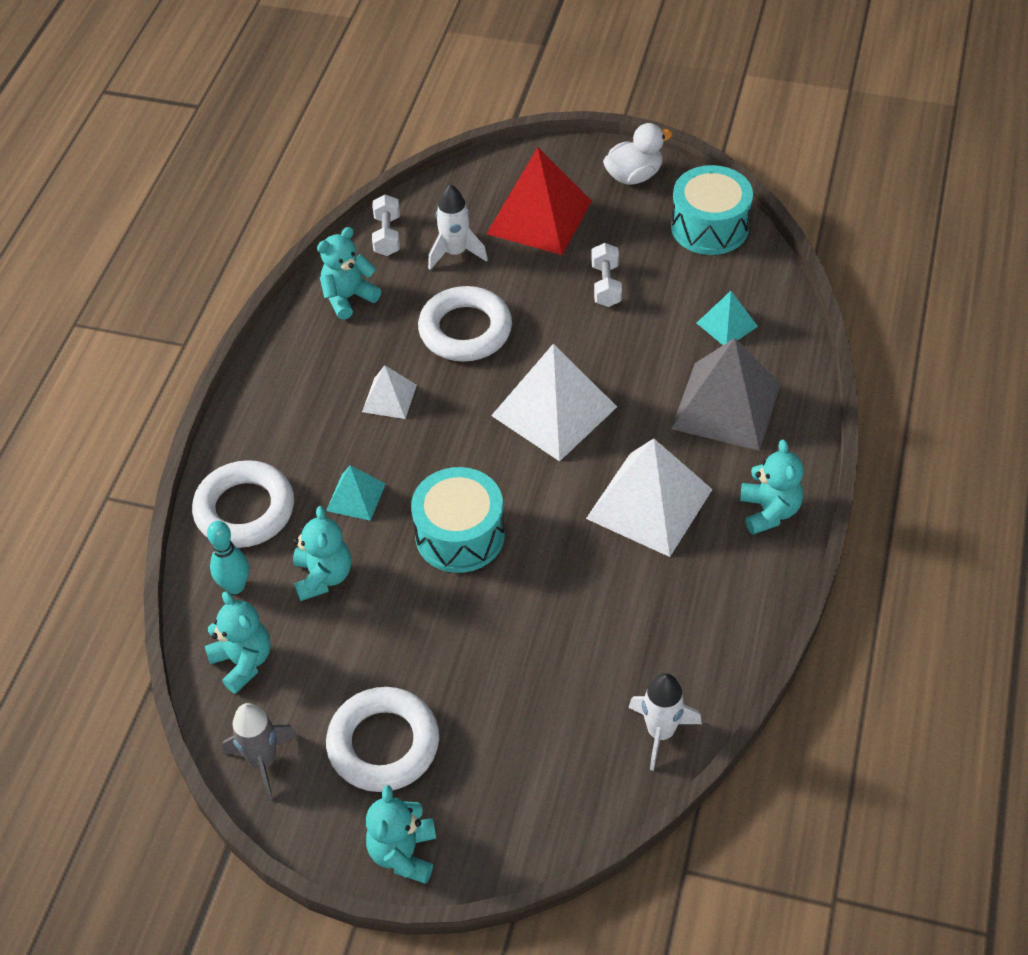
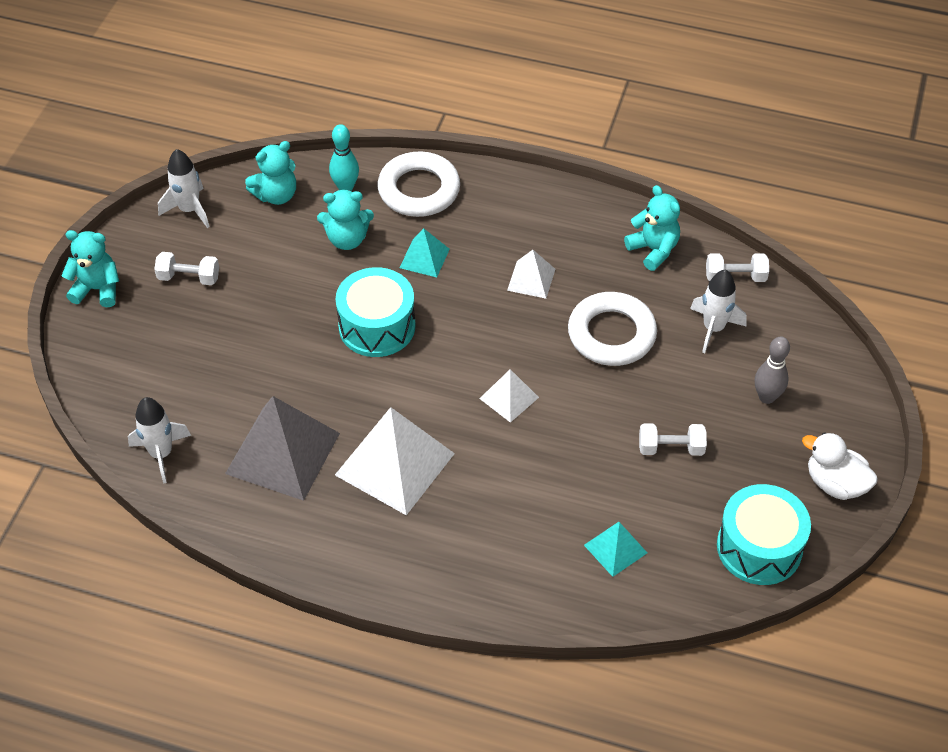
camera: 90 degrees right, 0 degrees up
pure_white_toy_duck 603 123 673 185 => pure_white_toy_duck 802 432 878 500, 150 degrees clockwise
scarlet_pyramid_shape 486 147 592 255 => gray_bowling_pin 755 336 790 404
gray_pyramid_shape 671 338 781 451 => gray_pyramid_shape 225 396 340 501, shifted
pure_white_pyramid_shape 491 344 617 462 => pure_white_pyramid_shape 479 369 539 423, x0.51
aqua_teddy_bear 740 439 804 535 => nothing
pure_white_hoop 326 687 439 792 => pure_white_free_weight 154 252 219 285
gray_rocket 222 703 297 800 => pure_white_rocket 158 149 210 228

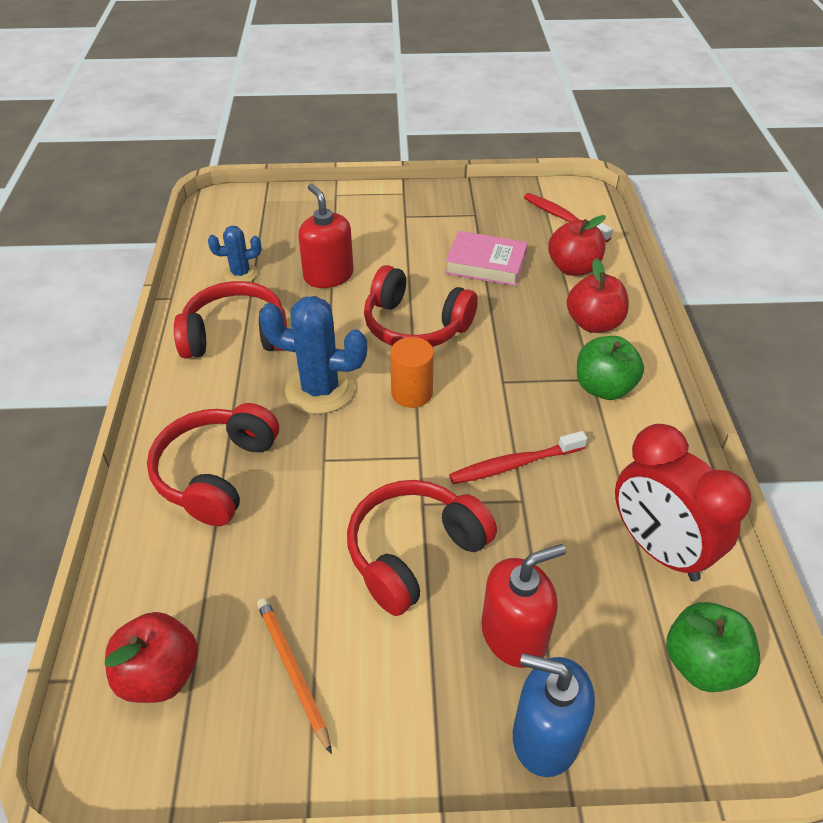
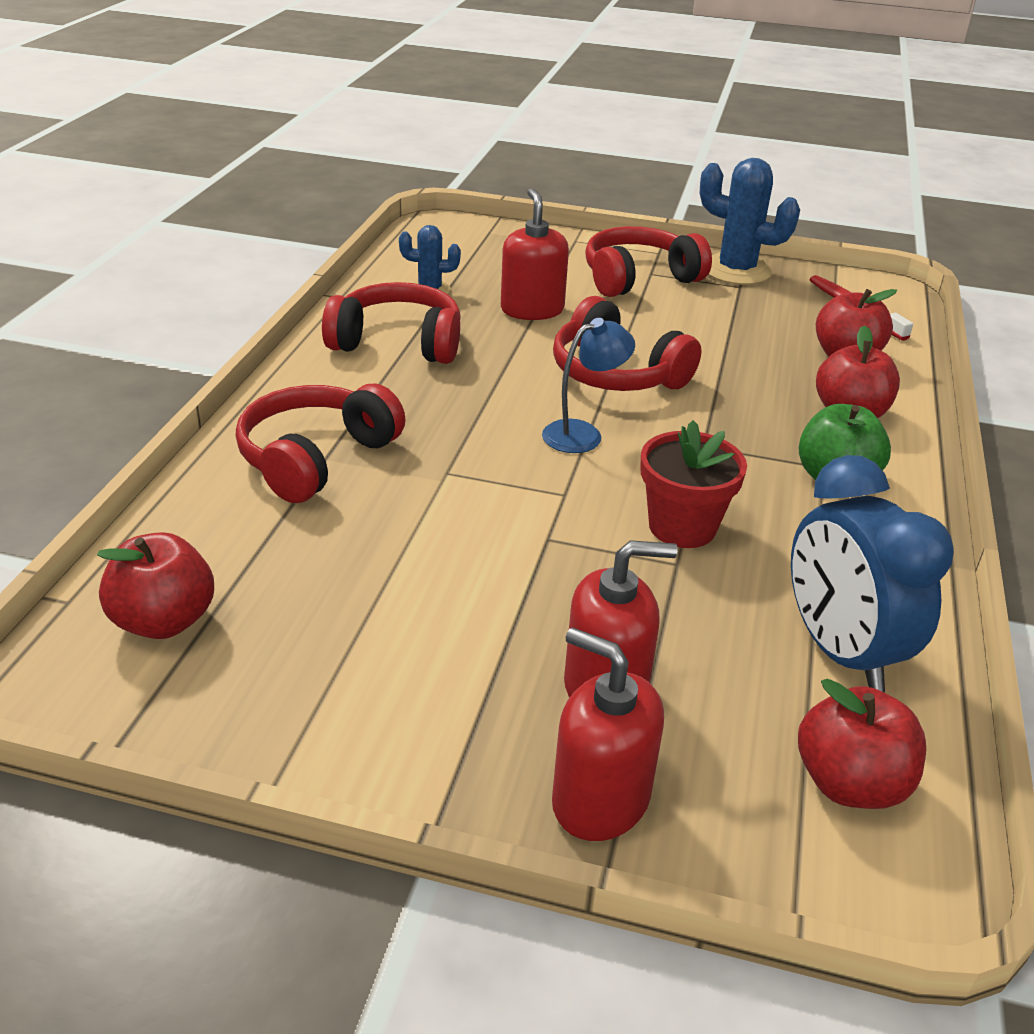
camera: 15 degrees right, 10 degrees down
rose-pink_hardcover 445 231 528 286 => nothing
royal_blue_cactus 259 296 367 414 => royal_blue_cactus 699 158 800 285, shifted
orange-coloured_solid_cylinder 390 337 434 408 => royal_blue_reading_lamp 542 318 635 453
scarlet_bedside_clock 615 424 752 582 => royal_blue_bedside_clock 791 455 954 692
scarlet_dental_brush 449 431 588 484 => scarlet_plant_pot 640 420 747 548
scarlet_headset 347 480 497 616 => scarlet_headset 585 226 712 297, shifted
orange-coloured_wooden_pencil 257 598 332 754 => nothing
emerald_toy_apple 666 602 760 692 => scarlet_toy_apple 798 679 926 809
royal_blue_pump_bottle 513 653 595 777 => scarlet_pump_bottle 552 627 664 841

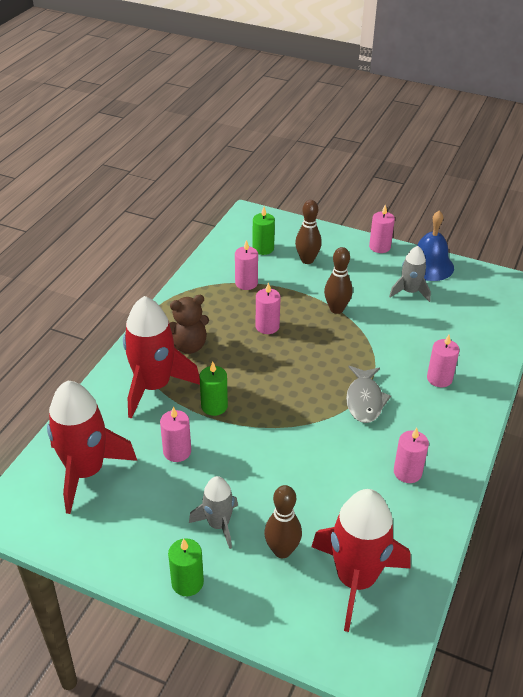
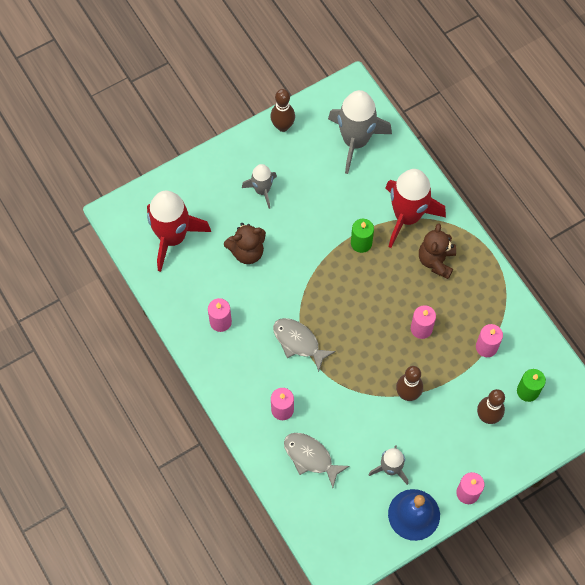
camera: 125 degrees right, 25 degrees up
scarlet_rocket 47 380 137 514 => gray_rocket 328 90 392 174
rose-pink_pillar_candle 160 406 191 462 => nothing
brown_bowling_pin 264 485 302 558 => brown_bowling_pin 270 89 295 132, shifted
emerald_pillar_candle 168 538 204 596 => nothing
nothing => brown_teddy_bear 224 223 266 264
nothing => gray_fish 284 433 350 488

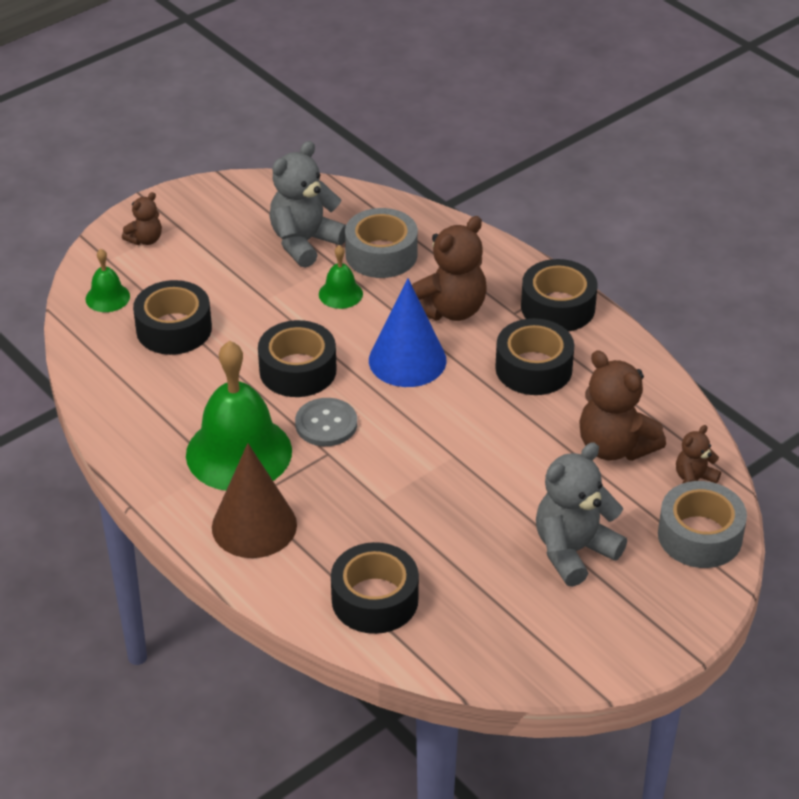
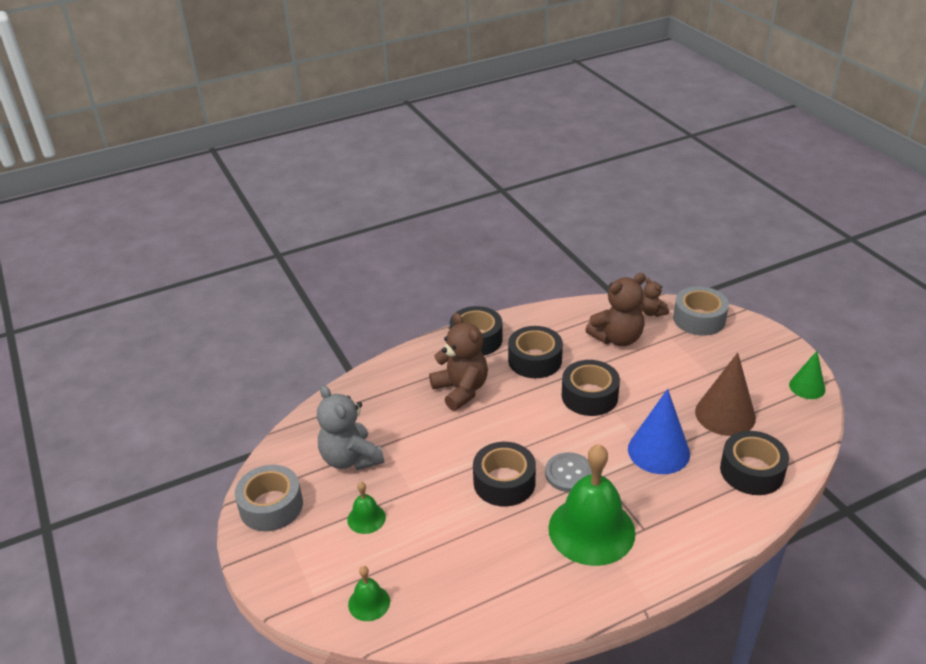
camera: 75 degrees left, 5 degrees down
brown_teddy_bear 122 192 162 245 => nothing
gray_sticky_tape 345 208 418 278 => gray_sticky_tape 235 465 303 531, shifted
emerald_school_bell 319 245 363 309 => emerald_school_bell 347 482 386 534, shifted
royal_blue_cone 369 278 446 387 => royal_blue_cone 628 389 690 474, shifted
black_sticky_tape 133 280 212 355 => black_sticky_tape 562 360 620 416, shifted
gray_teddy_bear 536 442 627 587 => nothing
brown_cone 212 443 297 558 => brown_cone 695 353 756 436, shifted
nothing => emerald_cone 789 351 825 399

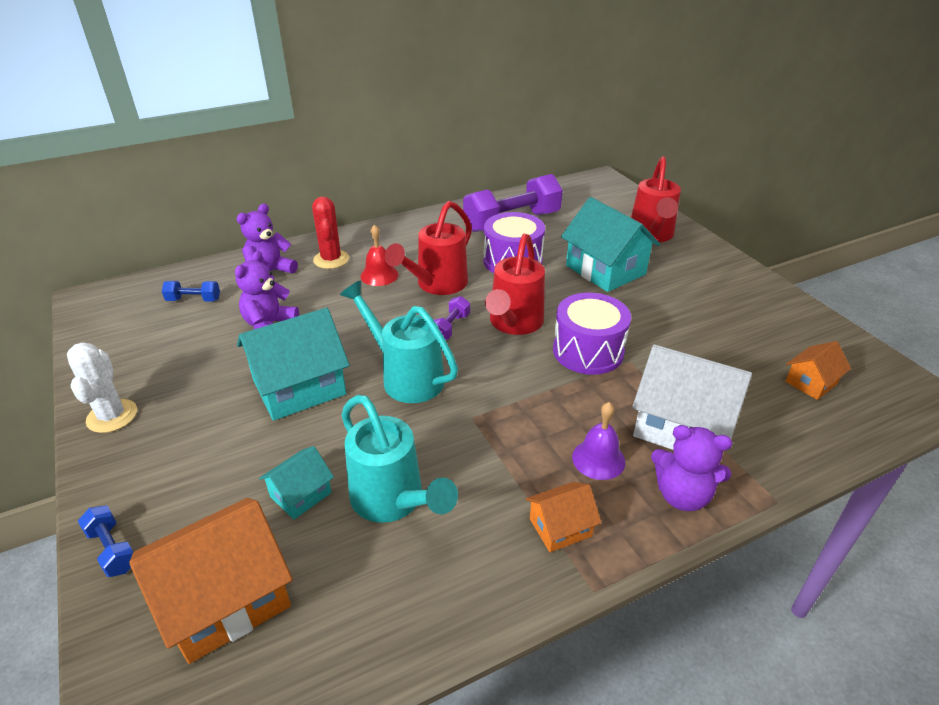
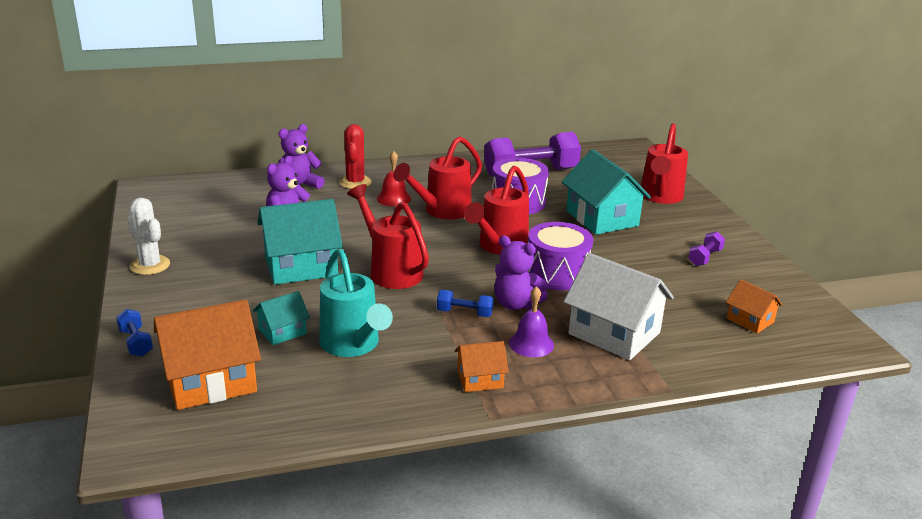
camera: 10 degrees right, 10 degrees down
aqua_watering_can 340 280 458 403 => scarlet_watering_can 347 184 429 289
royal_blue_free_weight 162 281 220 301 => royal_blue_free_weight 437 290 494 317, shifted
violet_free_weight 434 296 470 340 => violet_free_weight 688 231 725 266, shifted
orange-coloured_house 785 341 851 400 => orange-coloured_house 726 279 783 334, 75 degrees clockwise
pure_white_cactus 67 342 137 433 => pure_white_cactus 127 198 170 275, 45 degrees counterclockwise
violet_teddy_bear 651 425 732 511 => violet_teddy_bear 495 235 548 310, shifted

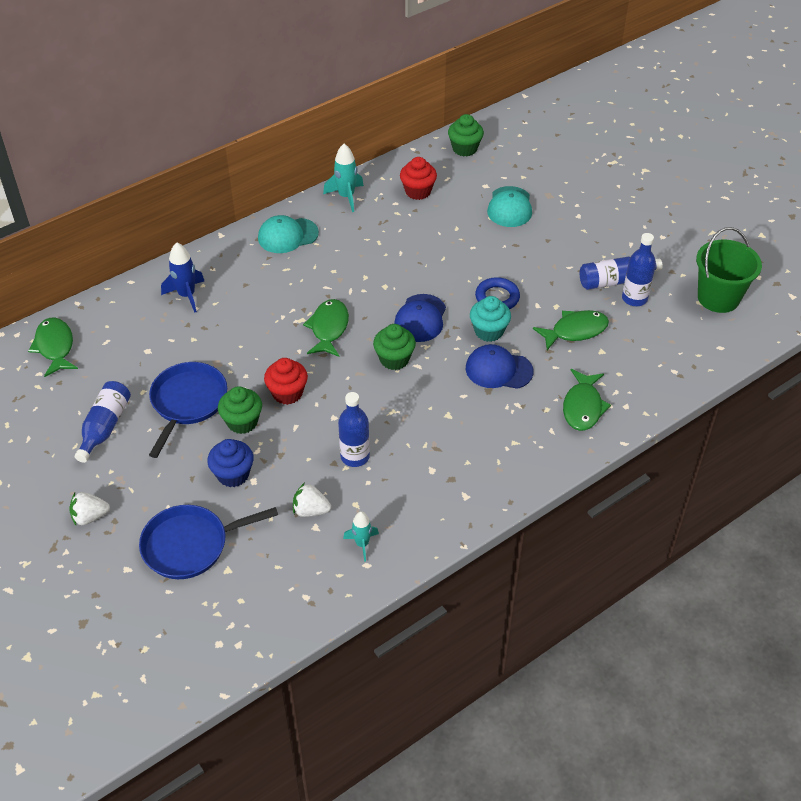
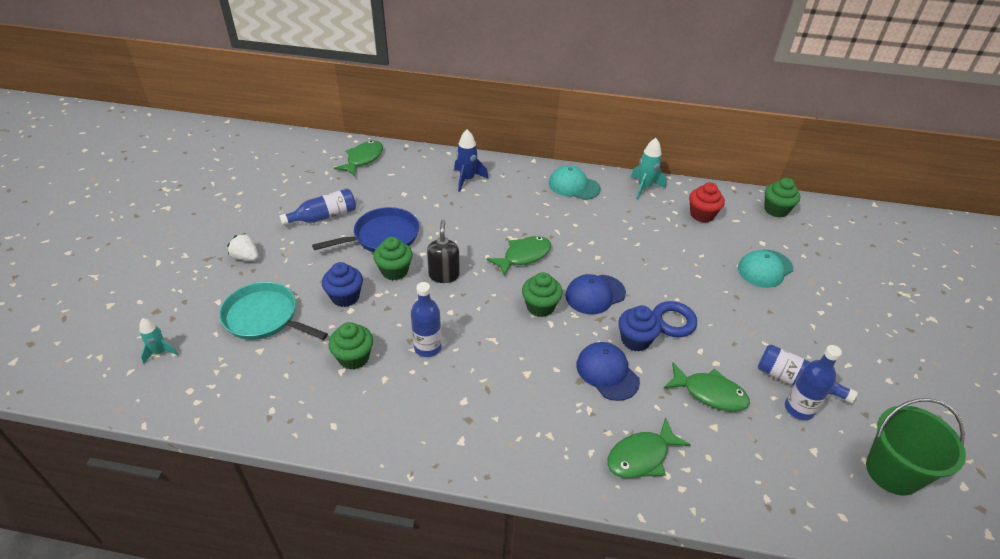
camera: 45 degrees right, 5 degrees down
aqua_cupcake 470 296 511 342 => royal_blue_cupcake 618 305 661 352
scarlet_cupcake 264 358 308 405 => black_pump_bottle 427 220 460 283
pure_white_berry 293 483 331 517 => emerald_cupcake 328 322 373 370
royal_blue_frying_pan 139 505 278 579 => aqua_frying_pan 219 282 328 340
aqua_rocket 343 512 379 562 => aqua_rocket 139 318 178 364, shifted

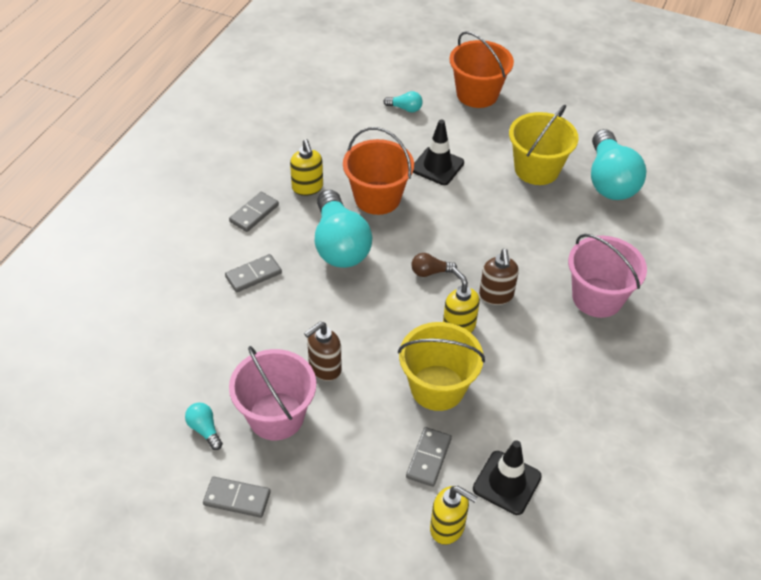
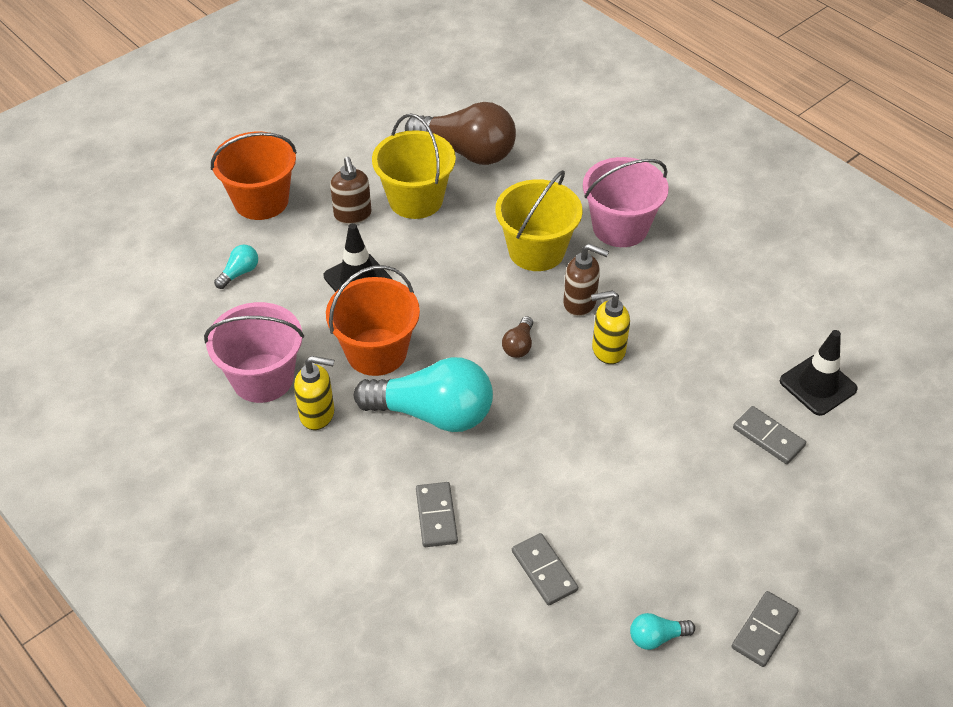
camera: 65 degrees left, 0 degrees up
aqua_bulb 591 129 647 200 => brown_bulb 405 102 516 165
gray_domino 229 192 279 232 => gray_domino 512 533 578 605, shifted
brown_pump_bottle 304 322 342 381 => brown_pump_bottle 330 157 372 224, shifted
yellow_bucket 398 322 485 411 => yellow_bucket 495 170 582 271, shifted
rose-pink_bucket 229 346 316 440 => rose-pink_bucket 204 302 304 403, shifted
yellow_pump_bottle 430 486 478 545 => nothing

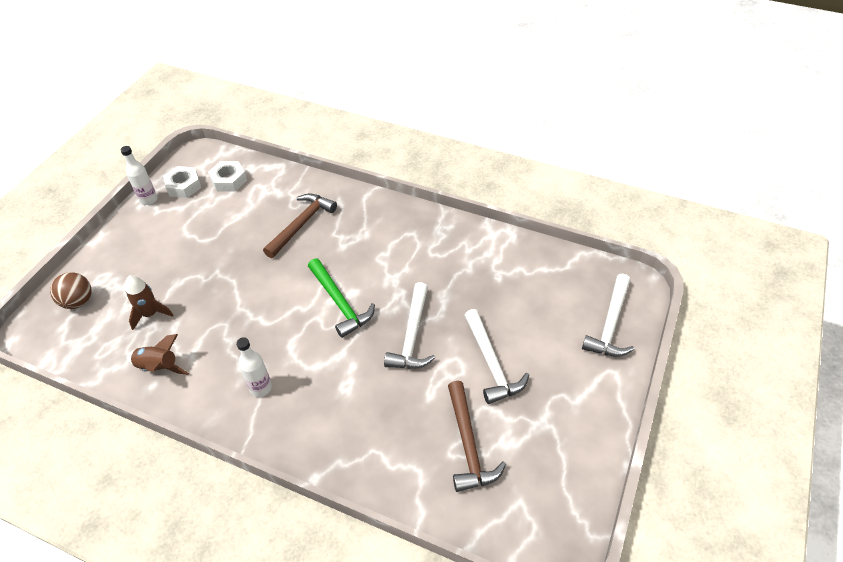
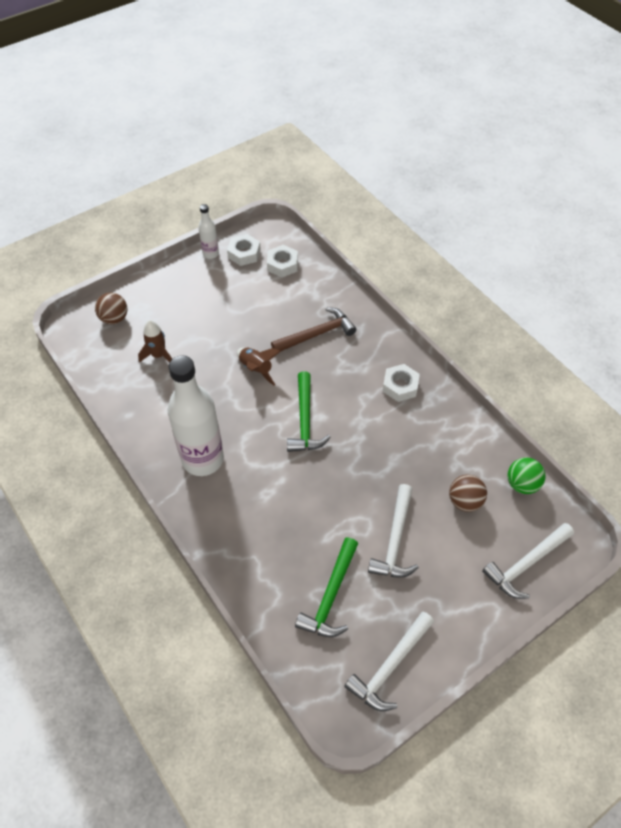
camera: 30 degrees right, 5 degrees up
pure_white_hammer 384 282 435 369 => pure_white_hammer 344 611 434 711, shifted
brown_rocket 127 334 189 375 => brown_rocket 237 348 281 386, shifted
pure_white_bottle 236 337 272 397 => pure_white_bottle 168 355 224 476, x2.13
brown_hammer 448 381 506 492 => emerald_hammer 295 538 358 637
nothing => pure_white_hexagon_nut 382 364 420 402
nothing => emerald_ball 508 457 546 494
nothing => brown_ball 449 475 487 512

